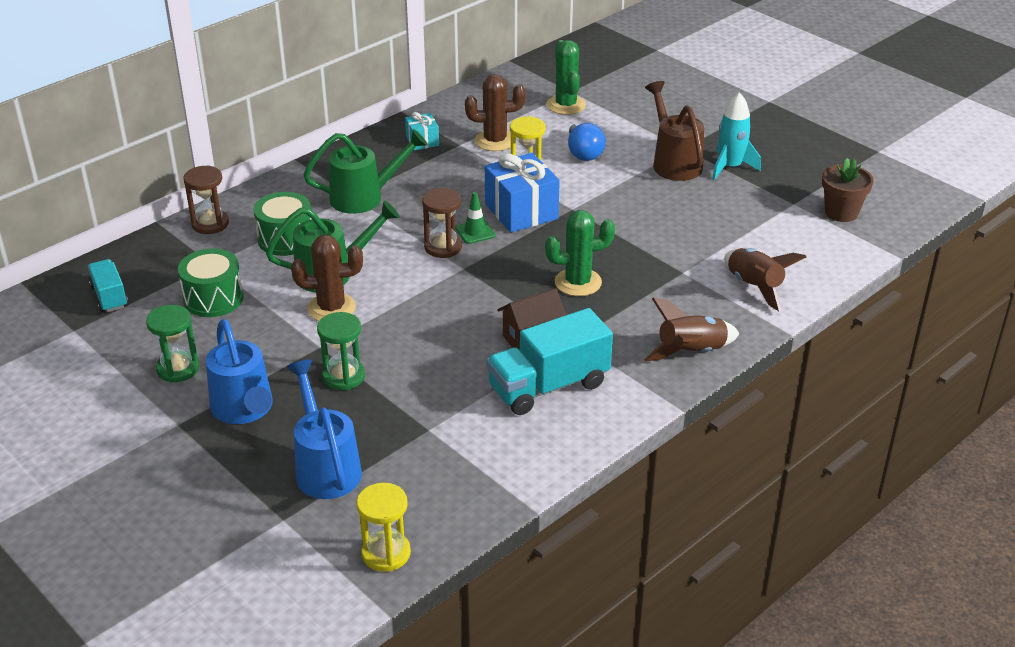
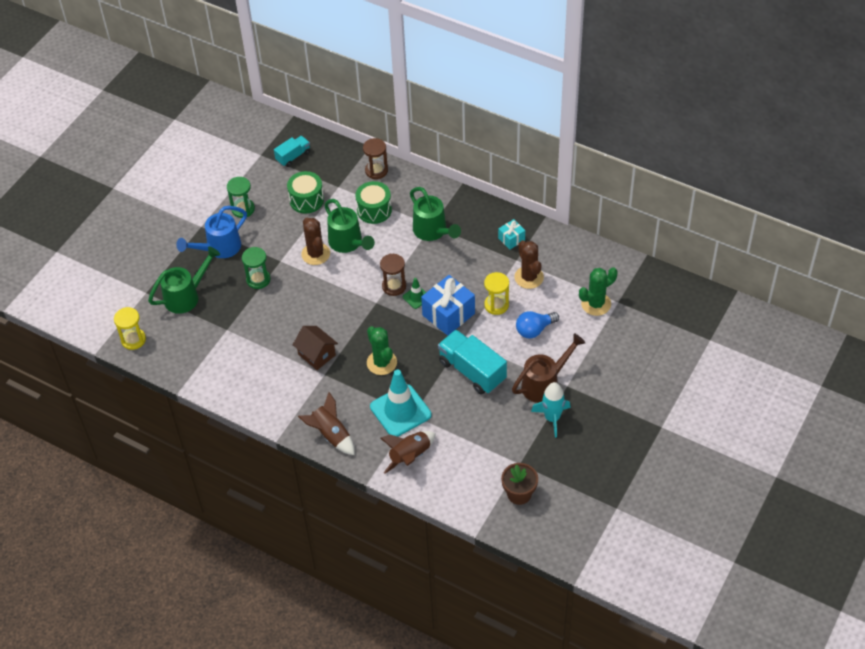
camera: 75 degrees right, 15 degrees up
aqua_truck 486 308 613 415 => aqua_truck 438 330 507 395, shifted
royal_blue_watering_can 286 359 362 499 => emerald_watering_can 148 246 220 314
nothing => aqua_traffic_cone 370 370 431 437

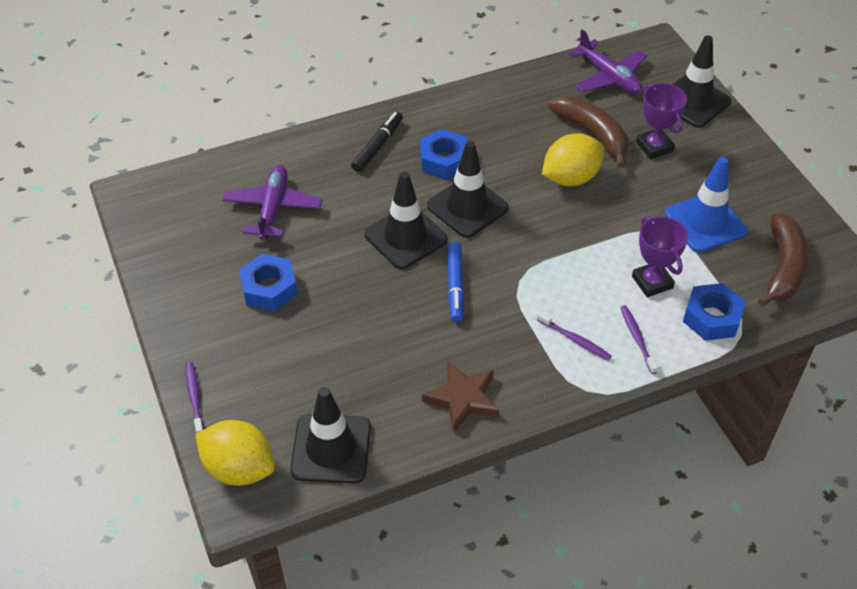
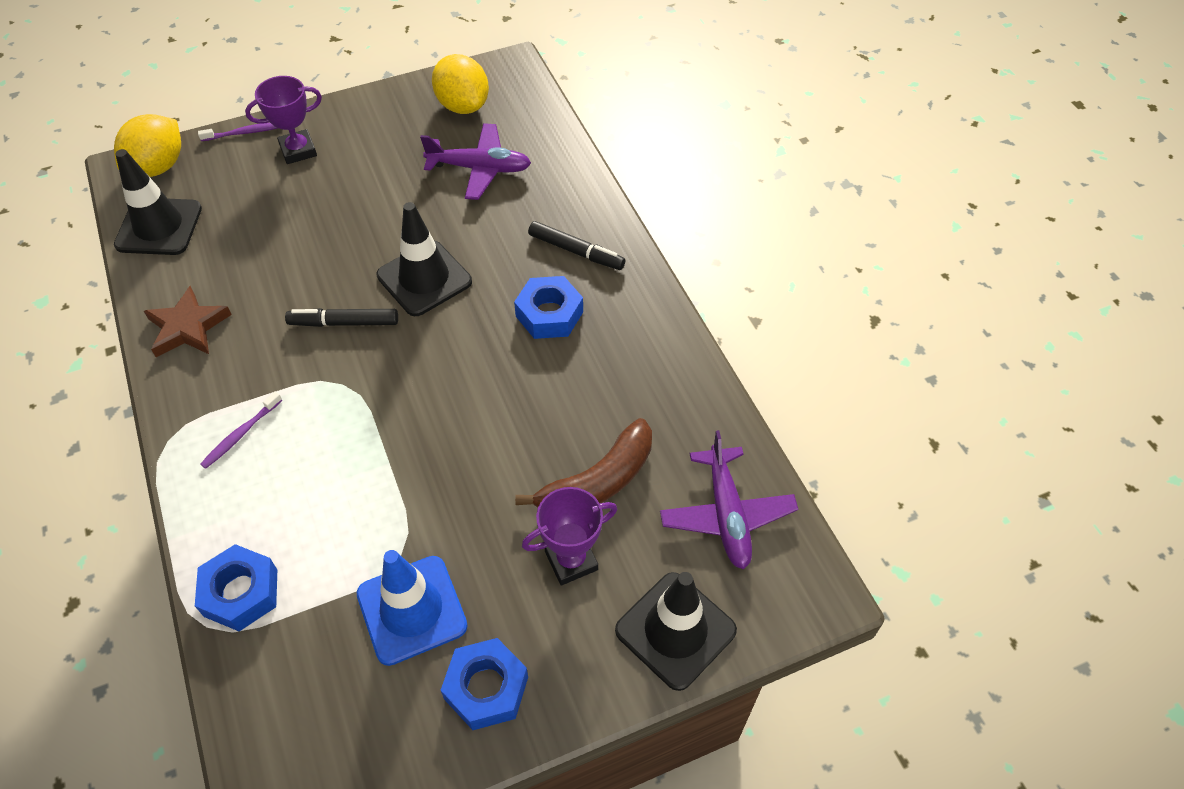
camera: 90 degrees right, 5 degrees up
violet_aeroplane 569 29 647 94 => violet_aeroplane 660 430 798 569, 60 degrees counterclockwise
yellow_lemon 542 134 604 186 => yellow_lemon 432 54 489 114, shifted
black_traffic_cone 427 141 509 238 => nothing
brown_toy_banana 758 213 809 307 => nothing
violet_prize_cup 632 216 688 297 => violet_prize_cup 245 76 322 164, shifted
royal_blue_marker_pen 447 241 464 322 => black_marker_pen 285 308 398 327
royal_blue_hexagon_nut 239 254 298 311 => royal_blue_hexagon_nut 441 638 528 730, shifted
violet_dental_brush 620 305 658 374 => nothing

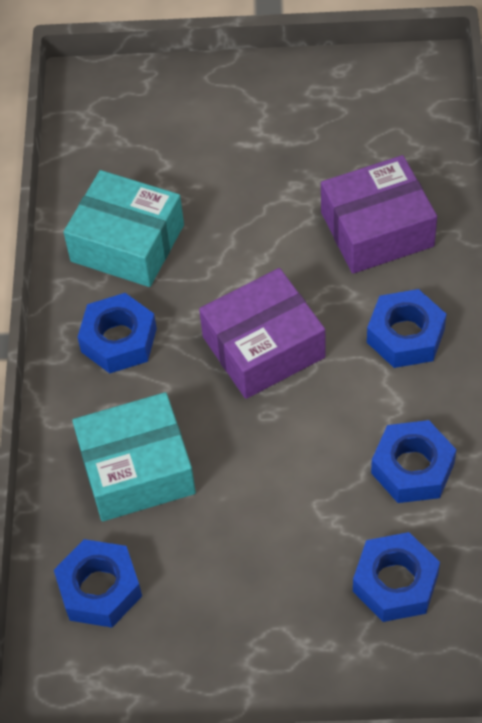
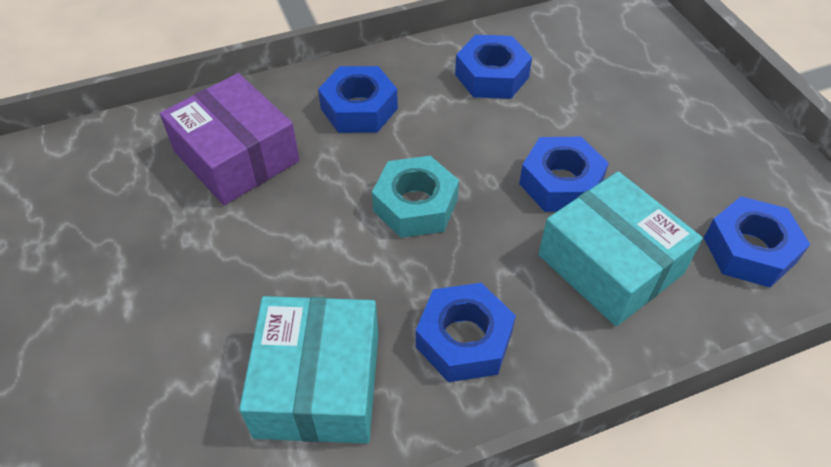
camera: 115 degrees left, 5 degrees down
violet_parcel 199 268 325 399 => aqua_hexagon_nut 372 156 459 238
royal_blue_hexagon_nut 353 532 440 622 => royal_blue_hexagon_nut 519 137 609 212, shifted

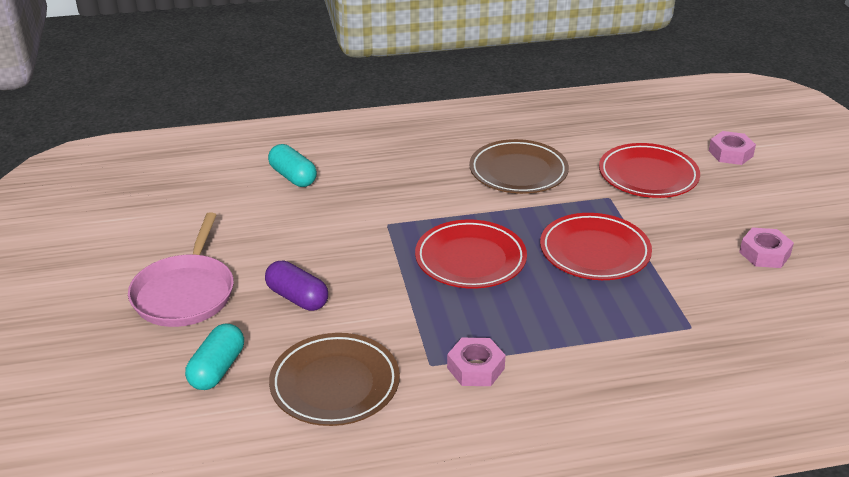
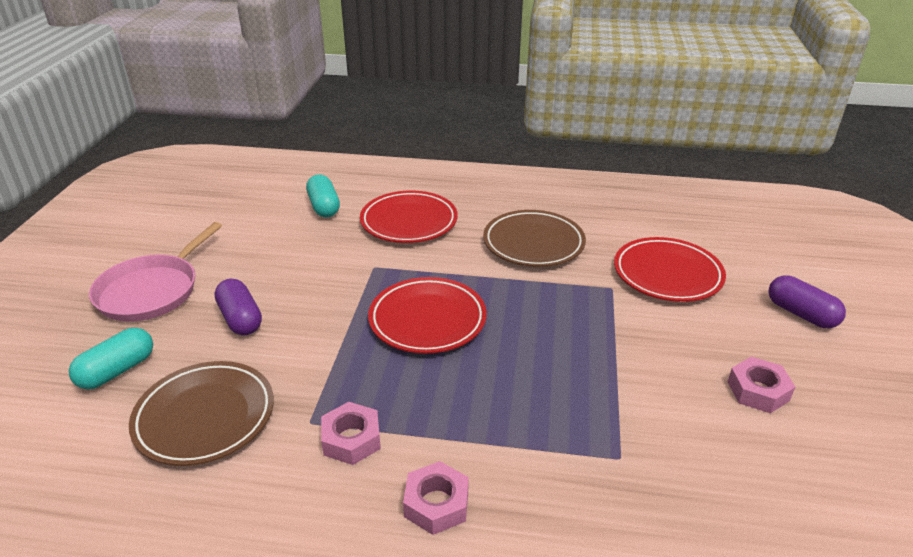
camera: 20 degrees right, 0 degrees up
rose-pink_hexagon_nut 709 131 756 165 => rose-pink_hexagon_nut 403 461 469 535, shifted
scarlet_dinner_plate 540 213 652 280 => scarlet_dinner_plate 360 191 458 243, shifted
nothing => violet_capsule 769 275 846 328

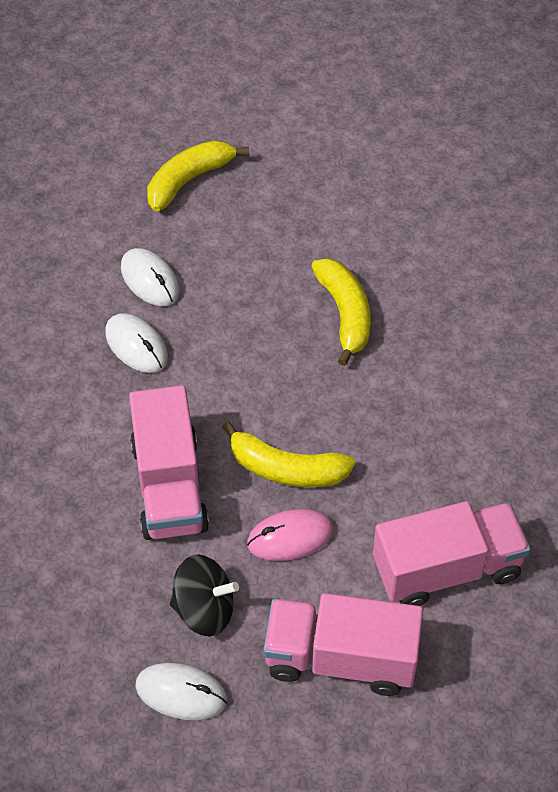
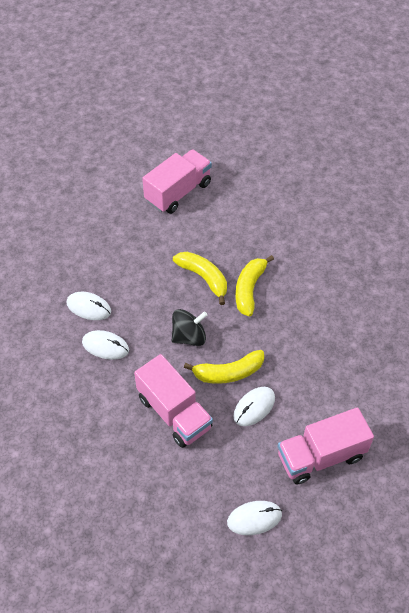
camera: 30 degrees left, 0 degrees up
yellow_toy_banana 147 140 249 212 => yellow_toy_banana 235 255 274 316, shifted
rose-pink_truck 373 501 531 606 => rose-pink_truck 142 149 212 214, shifted
rose-pink_computer_mouse 247 509 334 561 => pure_white_computer_mouse 233 387 275 426
black_toy_top 170 554 239 637 => black_toy_top 172 309 207 346, shifted

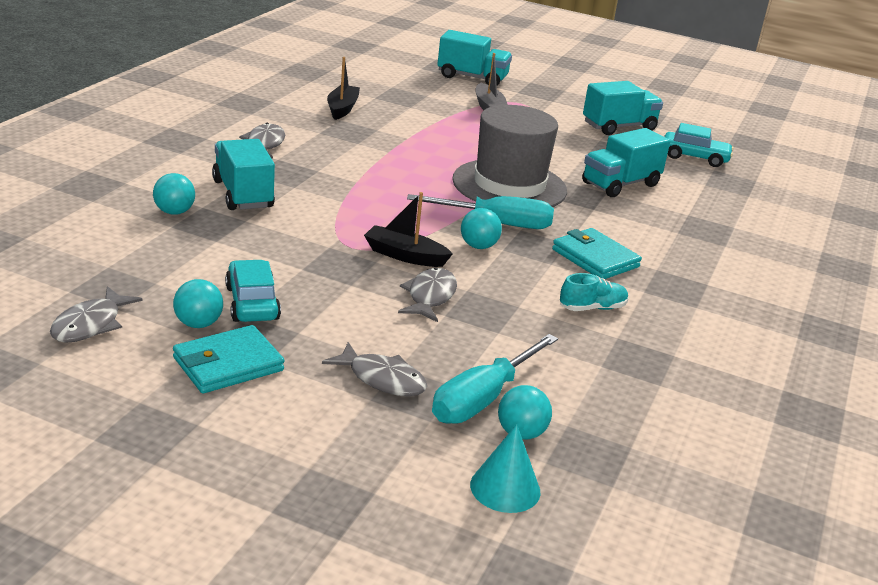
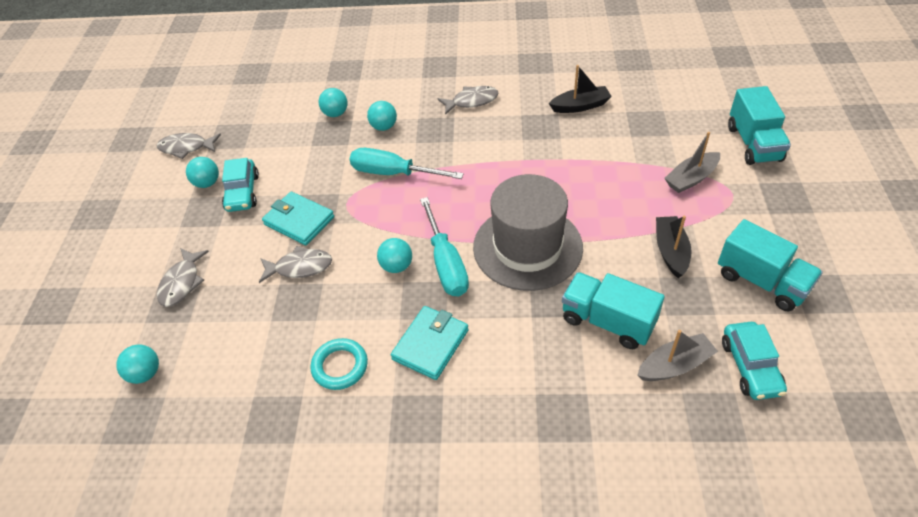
camera: 75 degrees right, 20 degrees up
aqua_truck 212 139 275 210 => aqua_ball 367 101 397 131
black_boat 364 192 453 267 => black_boat 656 216 692 278, shifted
aqua_car 225 260 281 322 => aqua_car 222 158 259 212, 120 degrees clockwise
aqua_sneaker 560 273 629 311 => aqua_hoop 310 338 368 390
aqua_wallet 173 325 285 394 => aqua_wallet 262 192 334 245, shifted
aqua_screwdriver 432 334 558 424 => aqua_screwdriver 350 148 464 179, shifted
aqua_cone 470 424 541 513 => nothing
nothing => gray_boat 637 330 718 381

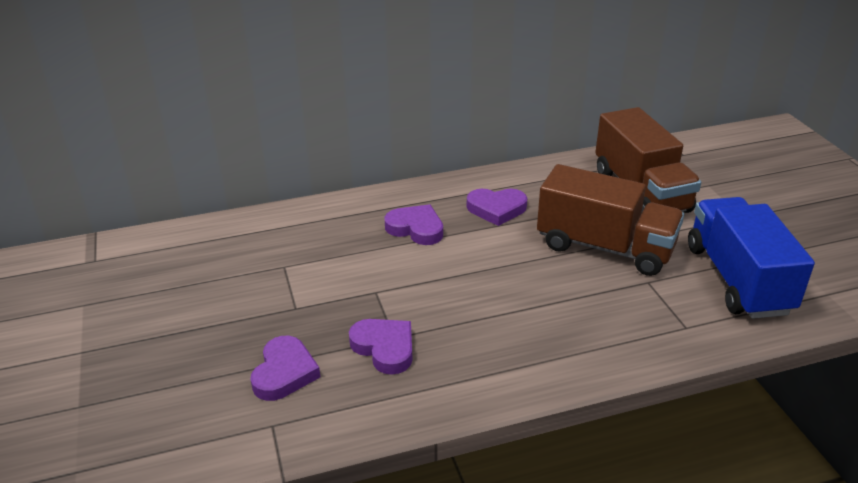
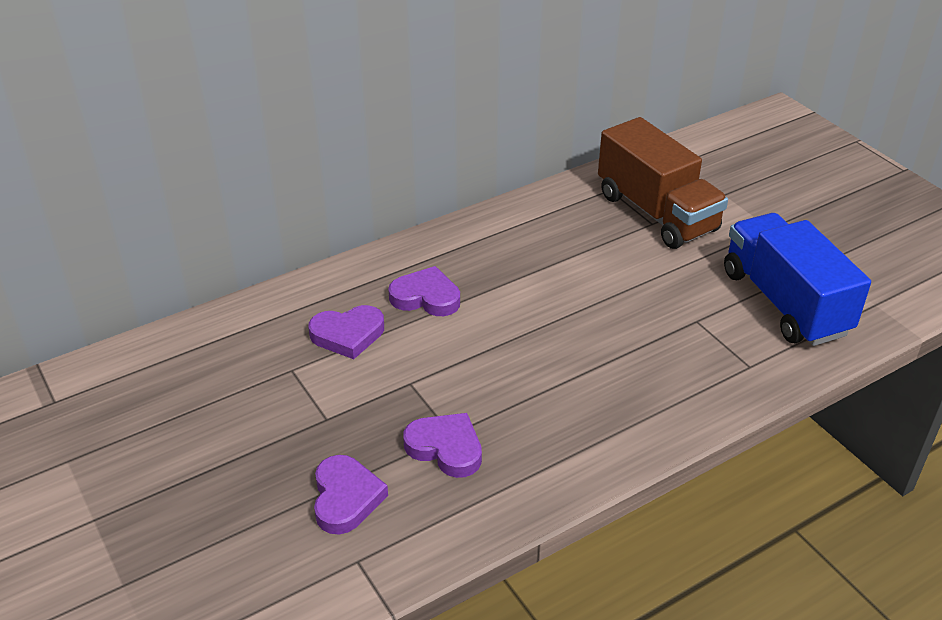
camera: 15 degrees left, 5 degrees up
brown_truck 537 164 684 276 => nothing
violet_heart_shape 467 189 527 226 => violet_heart_shape 308 305 384 359, shifted

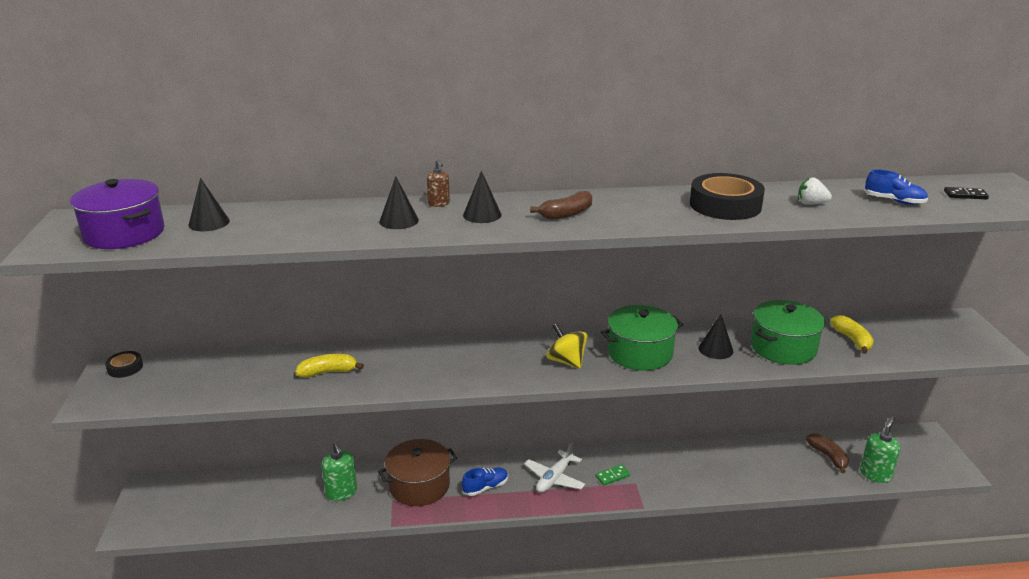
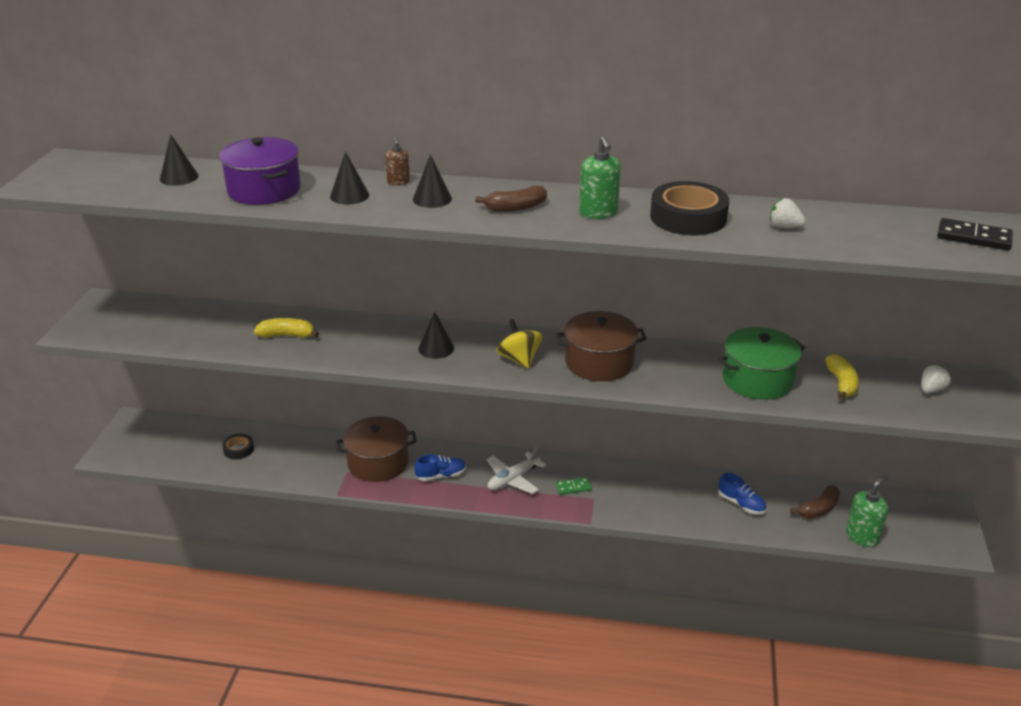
camera: 15 degrees right, 5 degrees up
royal_blue_sneaker 864 169 928 205 => royal_blue_sneaker 718 473 766 515, shifted
violet_stockpot 70 179 164 249 => violet_stockpot 219 137 301 205, shifted
black_domino 944 187 989 200 => black_domino 937 218 1013 251, x1.61
emerald_stockpot 601 305 683 371 => brown_stockpot 556 311 646 381
black_cone 699 314 733 359 => black_cone 418 311 454 359, shifted
black_sticky_tape 105 351 143 378 => black_sticky_tape 222 434 254 459, shifted
brown_toy_banana 806 434 849 473 => brown_toy_banana 790 485 840 519, 60 degrees clockwise
emerald_pump_bottle 321 441 357 501 => emerald_pump_bottle 579 136 621 219, shifted
nothing => pure_white_berry 922 365 952 393

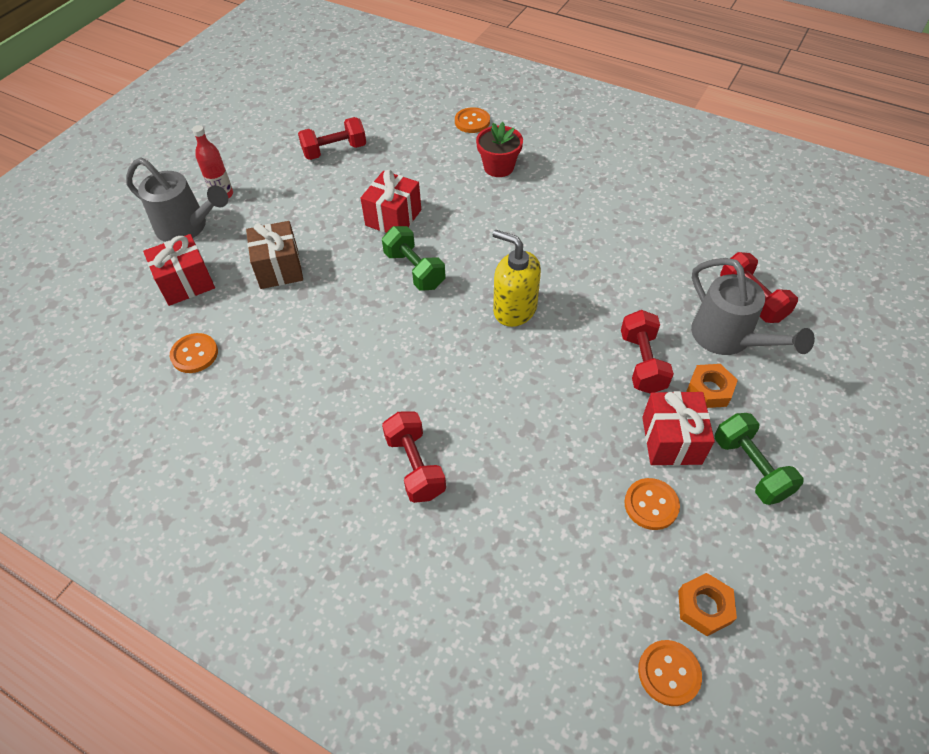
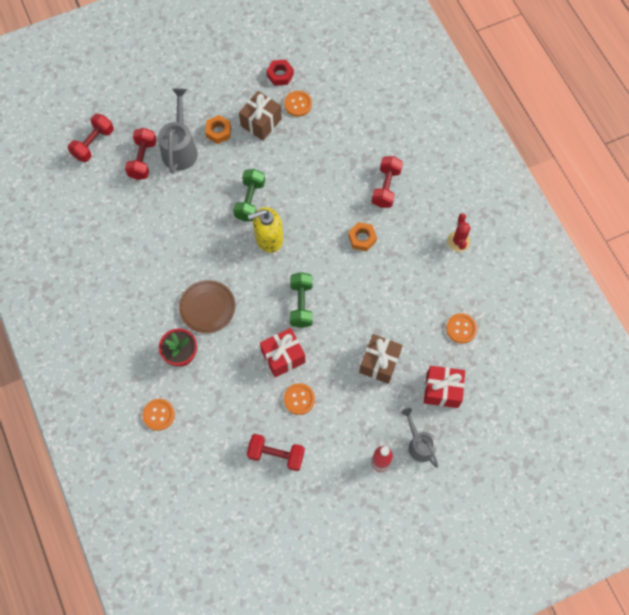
camera: 145 degrees left, 15 degrees up
gray_watering_can 126 158 228 242 => gray_watering_can 401 408 438 468, x0.66
yellow_pump_bottle 493 230 541 327 => yellow_pump_bottle 248 207 283 253, 90 degrees clockwise
scarlet_free_weight 621 310 674 394 => scarlet_free_weight 68 114 114 162, shifted
scarlet_wrapped_gift 642 391 715 466 => brown_wrapped_gift 239 91 282 140
emerald_free_weight 714 413 804 505 => emerald_free_weight 233 169 265 221, shifted
orange-coloured_hexagon_nut 678 573 737 636 => orange-coloured_hexagon_nut 348 222 377 251, shifted
orange-coloured_shirt_button 638 640 702 706 => orange-coloured_shirt_button 284 383 315 415, shifted
nothing => scarlet_hexagon_nut 266 60 294 86
nothing => scarlet_cactus 447 213 471 252
nothing => brown_dinner_plate 179 280 235 333

